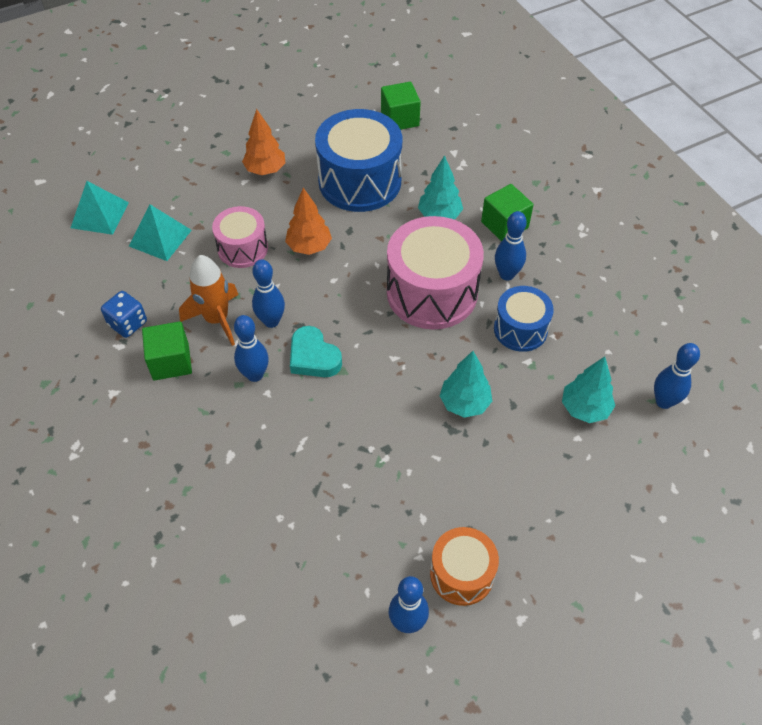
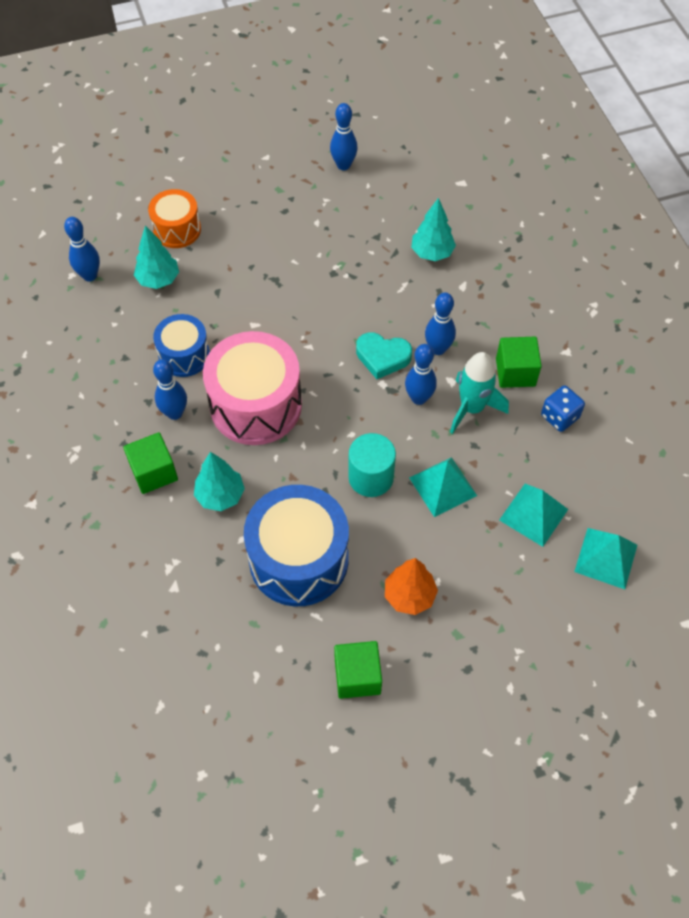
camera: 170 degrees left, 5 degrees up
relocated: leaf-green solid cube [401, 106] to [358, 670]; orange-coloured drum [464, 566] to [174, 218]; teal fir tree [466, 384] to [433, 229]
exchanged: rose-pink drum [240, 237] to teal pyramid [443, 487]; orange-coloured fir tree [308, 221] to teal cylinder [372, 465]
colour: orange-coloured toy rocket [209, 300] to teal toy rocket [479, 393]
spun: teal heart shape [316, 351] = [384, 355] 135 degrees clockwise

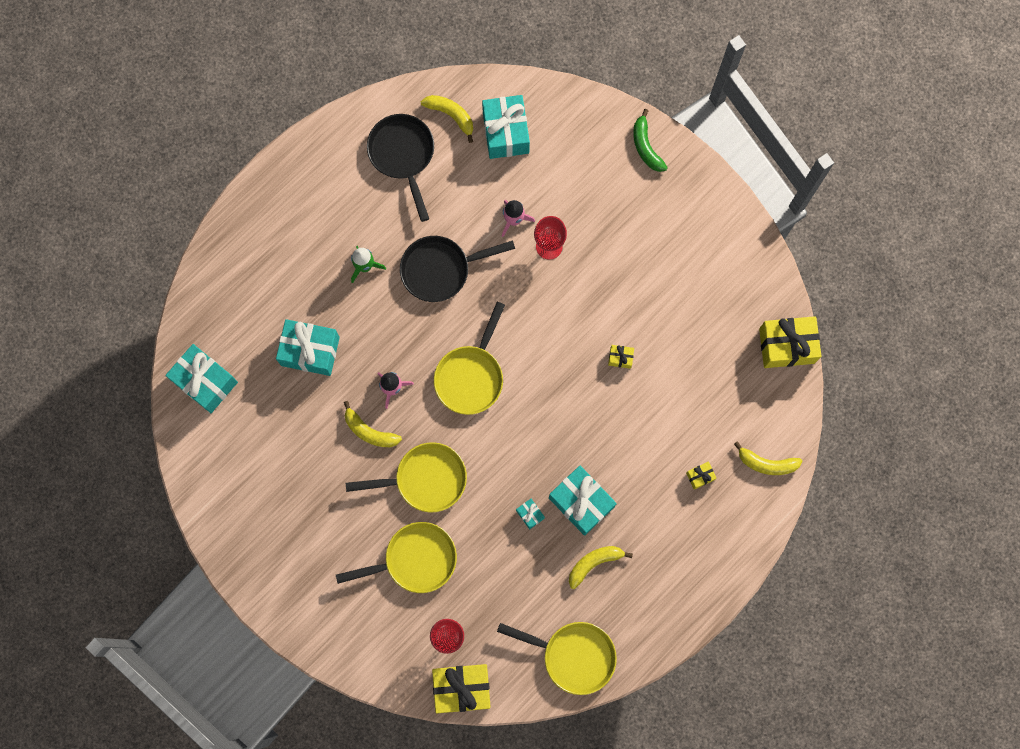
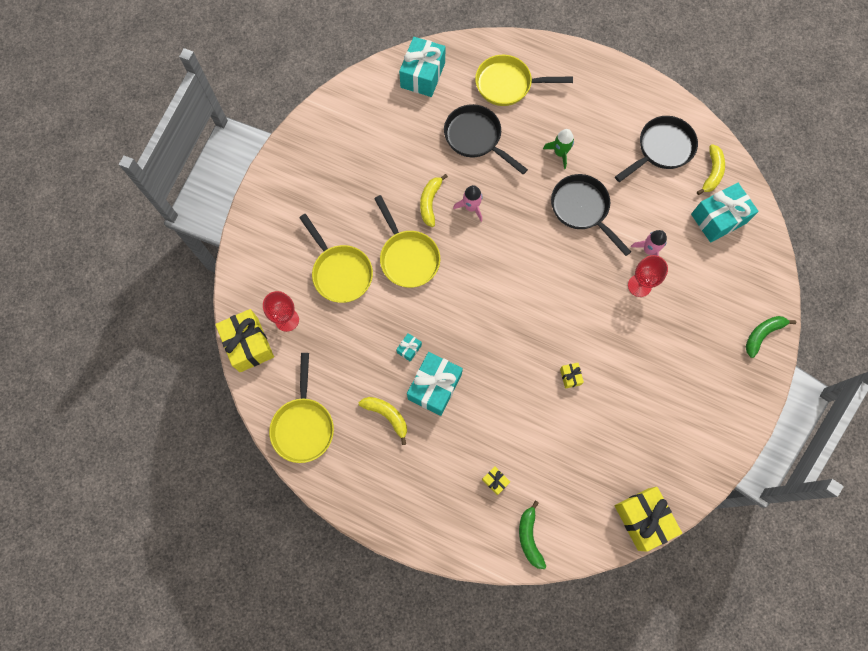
camera: 70 degrees right, 5 degrees down
relocated: yellow skillet [469, 358] to [524, 80]
exchanged: teal gift [308, 347] to jet-black skillet [486, 139]
colour: yellow toy banana [768, 458] to leaf-green toy banana [532, 534]

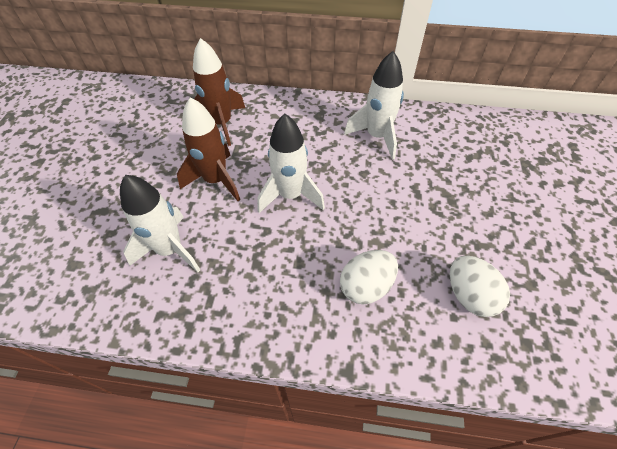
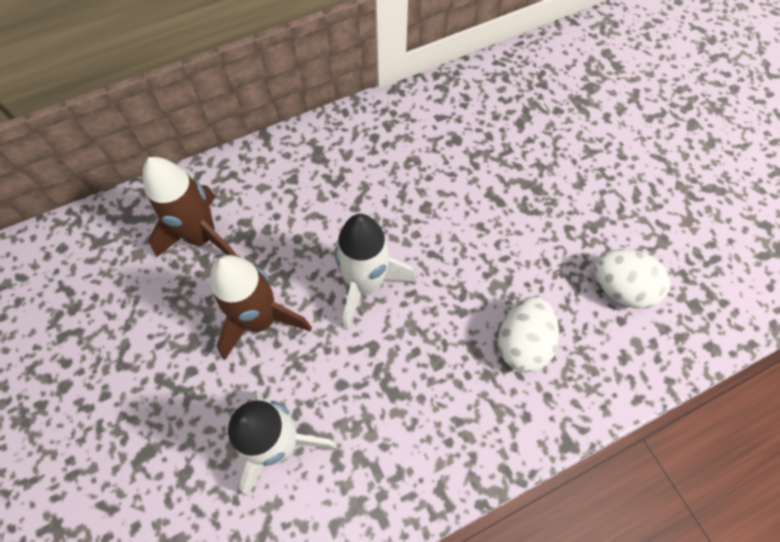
camera: 35 degrees left, 10 degrees up
missing: white toy rocket [374, 105]

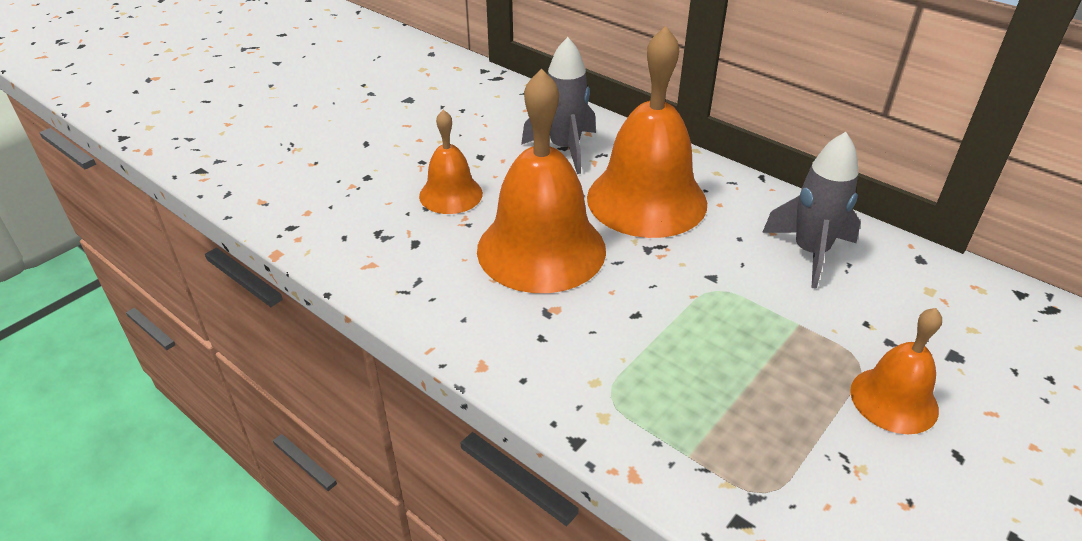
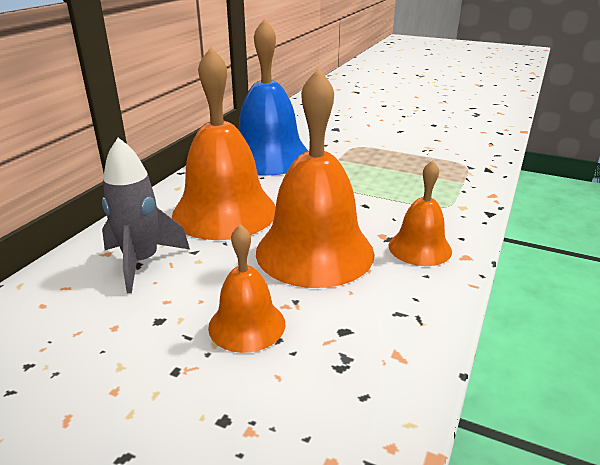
camera: 105 degrees left, 10 degrees down
relocated: orange-coloured hand bell [896, 371] to [420, 213]
exchanged: grey toy rocket [811, 210] to cobalt hand bell [273, 97]

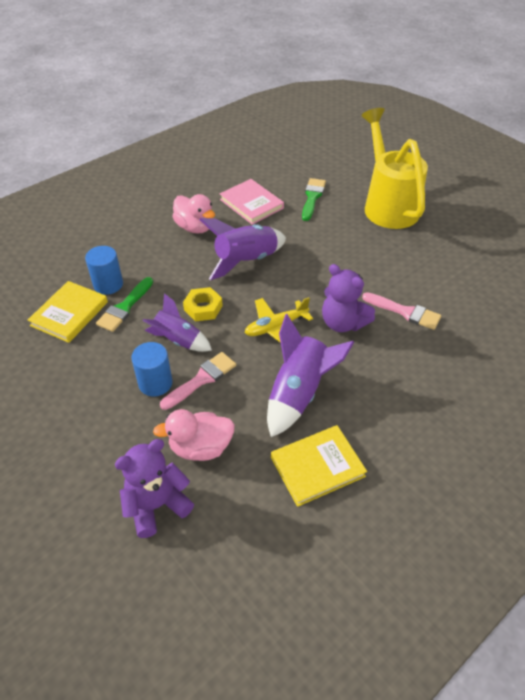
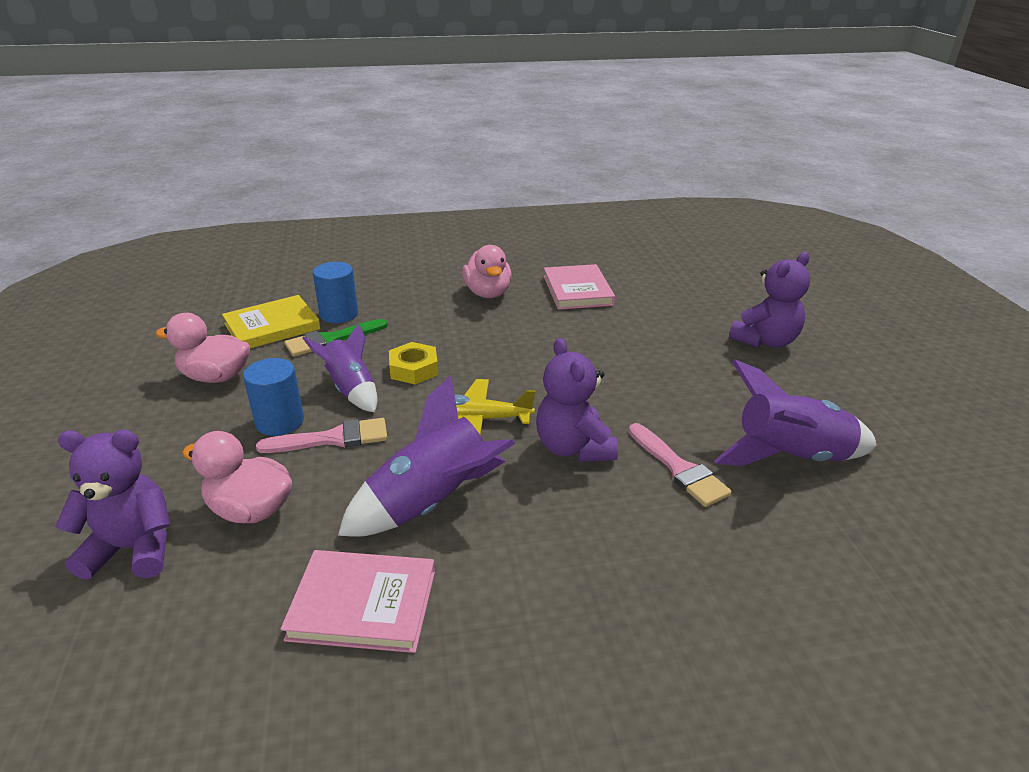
camera: 30 degrees right, 15 degrees down
missing: leaf-green brush [314, 199]
appeared: rose-pink rubber duck [203, 348]
relocated: violet toy rocket [242, 249] to [795, 412]
exchanged: yellow sprinkling can [394, 168] to violet stuffed bear [769, 300]
colour: yellow hardcover [319, 466] to rose-pink hardcover [358, 601]

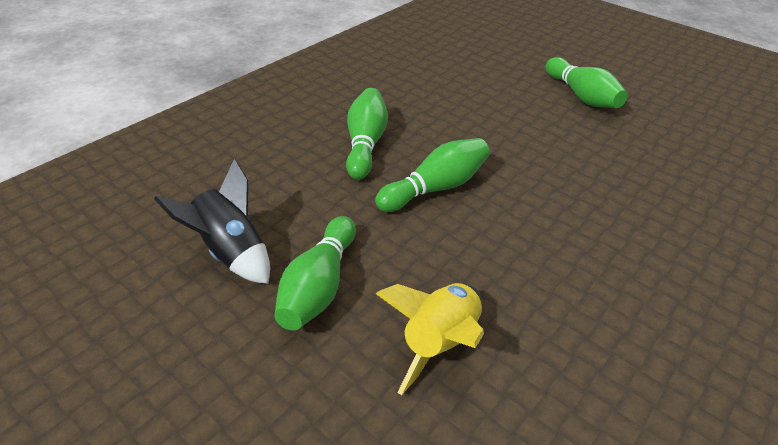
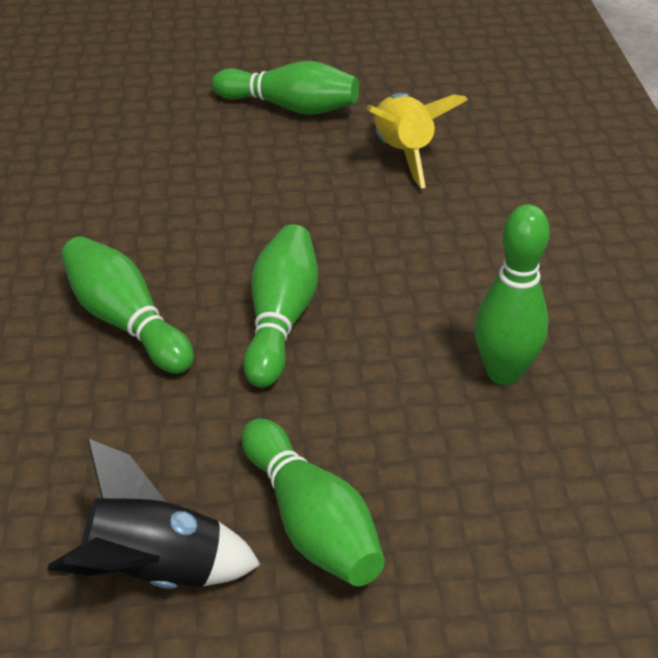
camera: 45 degrees left, 0 degrees up
appeared: leaf-green bowling pin [512, 294]
relocated: yellow toy rocket [430, 339] to [417, 140]

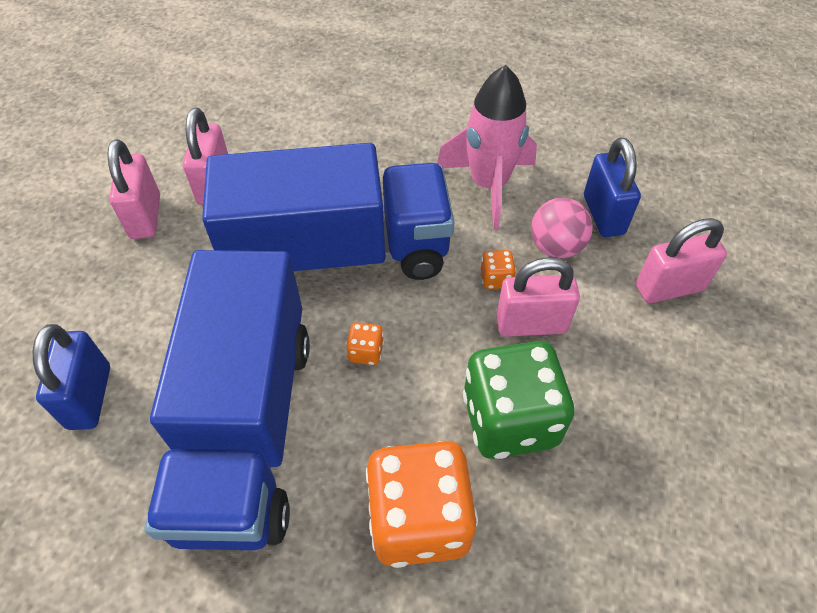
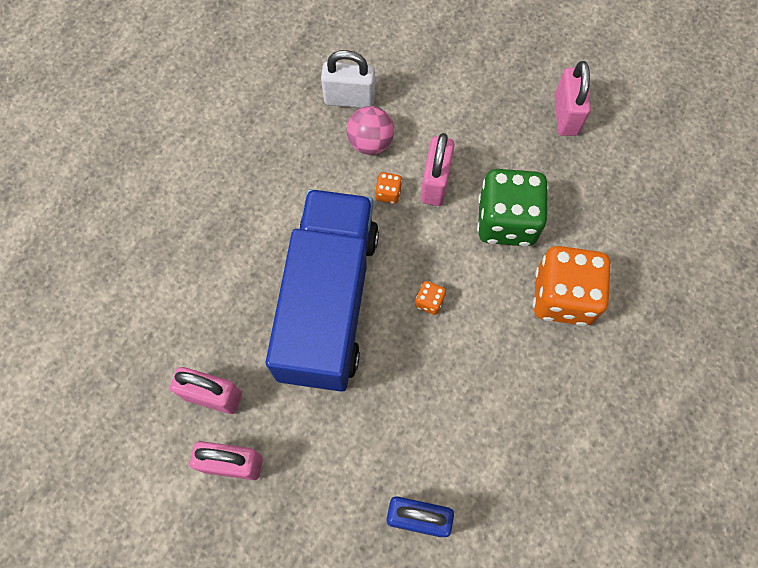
camera: 75 degrees left, 15 degrees up
missing: cobalt lorry [227, 400]; rose-pink toy rocket [487, 147]
relocated: rose-pink lock [681, 260] to [572, 98]
colour: cobalt lock [612, 187] to white lock [348, 79]

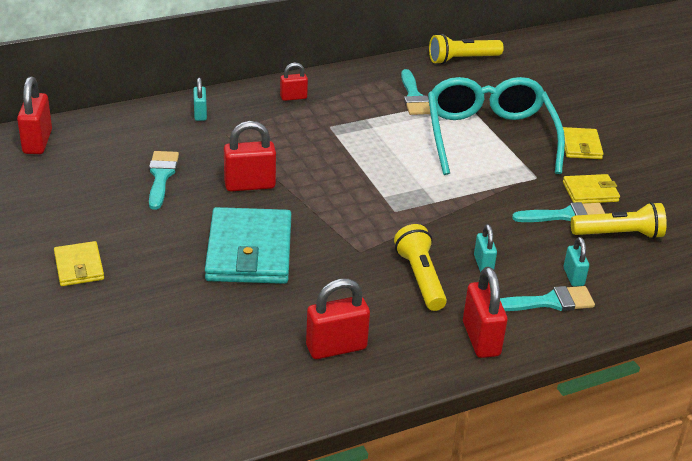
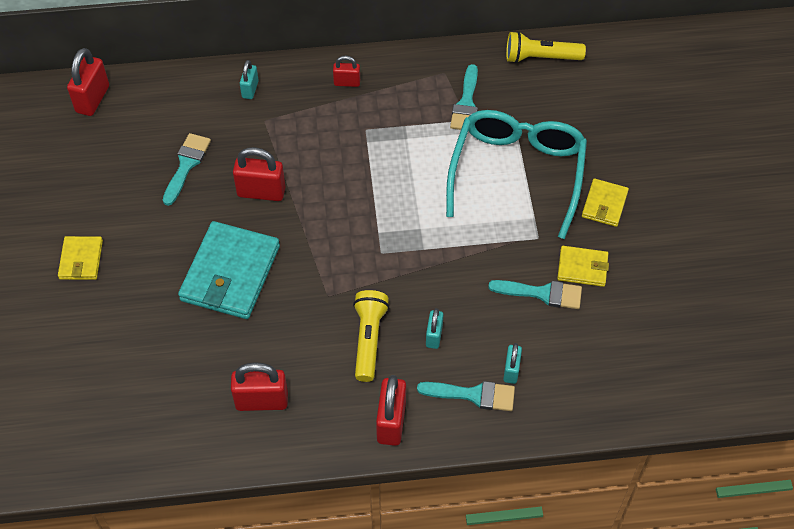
camera: 20 degrees right, 20 degrees up
missing: yellow flashlight [619, 220]

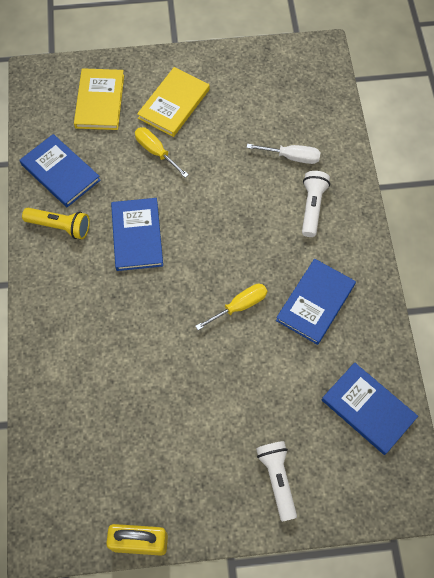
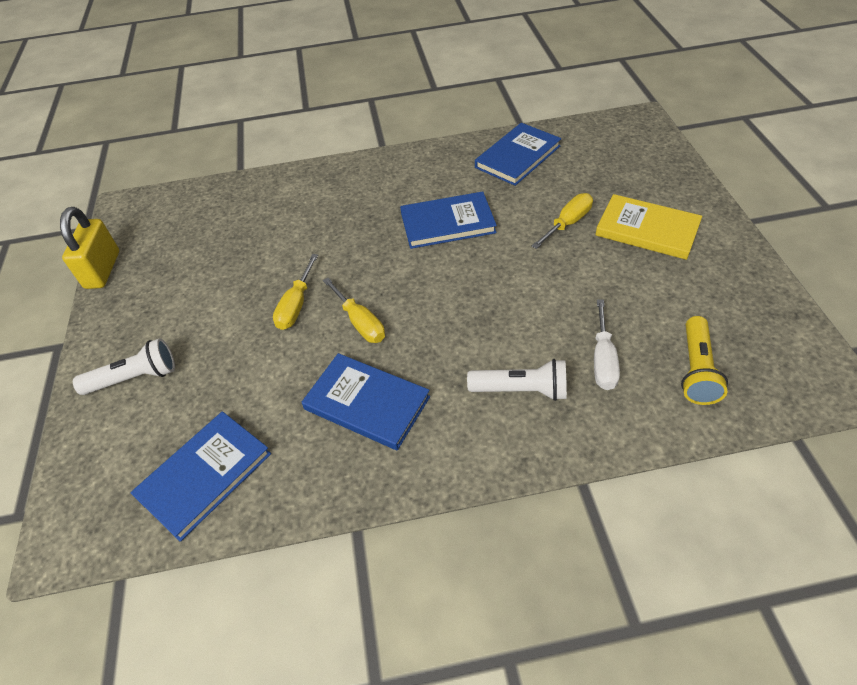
camera: 90 degrees right, 15 degrees down
missing: yellow hardcover [99, 99]
appeared: yellow screwdriver [295, 292]
relocated: yellow flashlight [56, 223] to [704, 360]

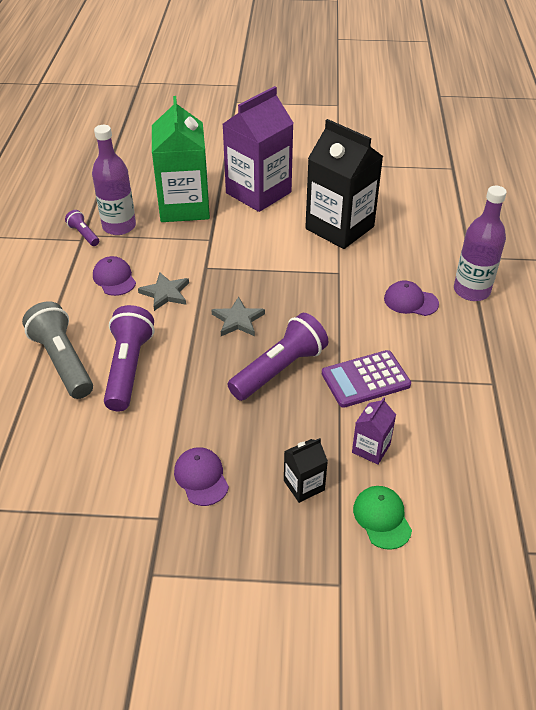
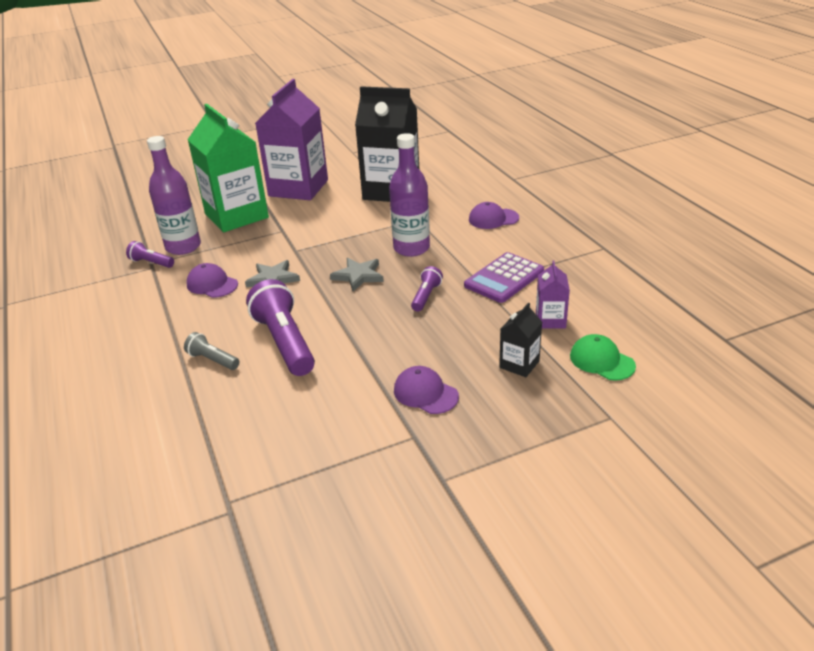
camera: 25 degrees left, 10 degrees down
relocated: violet flask [480, 243] to [409, 195]
size: grey flashlight [57, 350] = [211, 351] x0.50; violet flashlight [278, 357] = [427, 289] x0.50

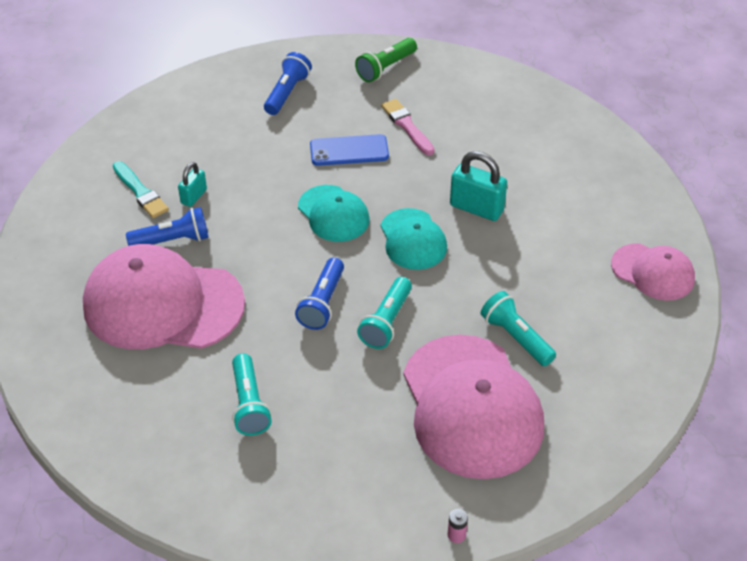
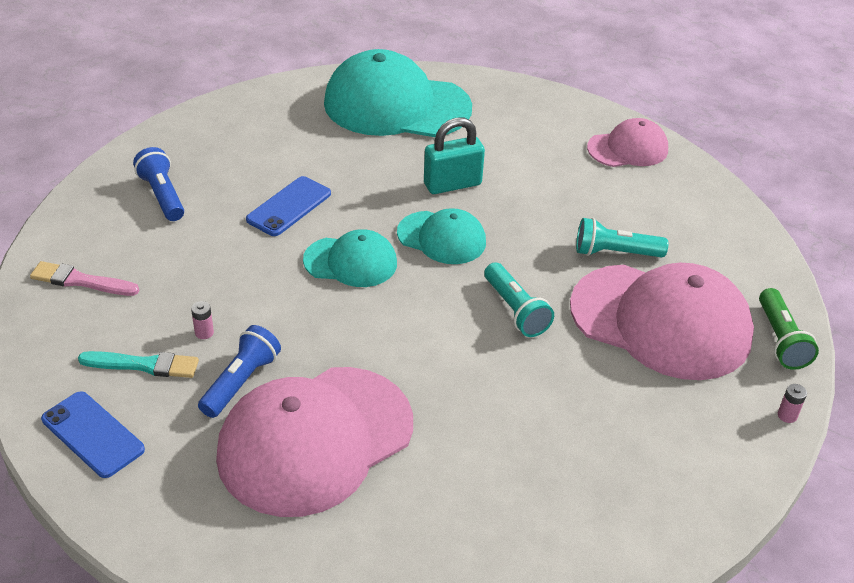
camera: 50 degrees left, 5 degrees down
missing: teal flashlight [252, 394]; cobalt flashlight [319, 294]
appeared: cobalt mobile phone [93, 434]; teal peaked cap [398, 93]
relocated: leaf-green flashlight [386, 60] to [789, 329]; rose-pink brush [408, 127] to [84, 278]
exchanged: teal lock [192, 184] to rose-pink power cell [202, 320]

